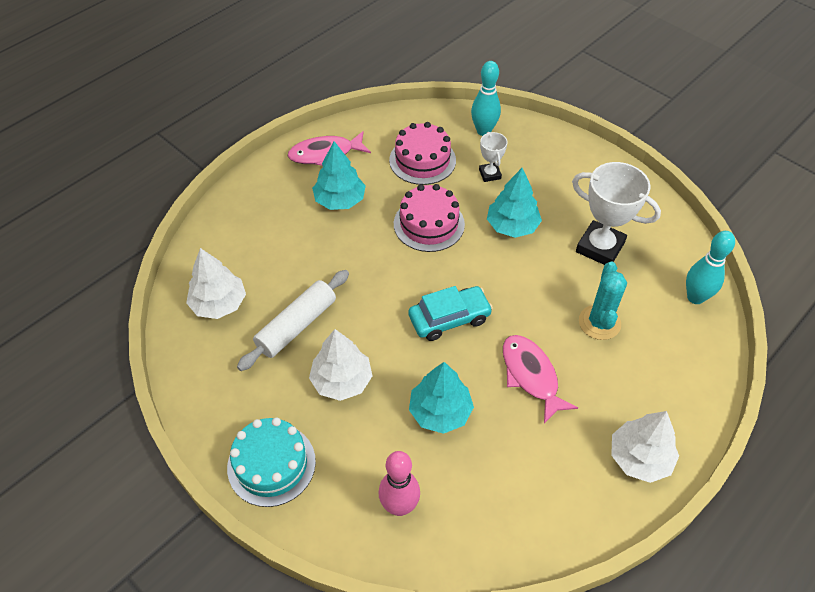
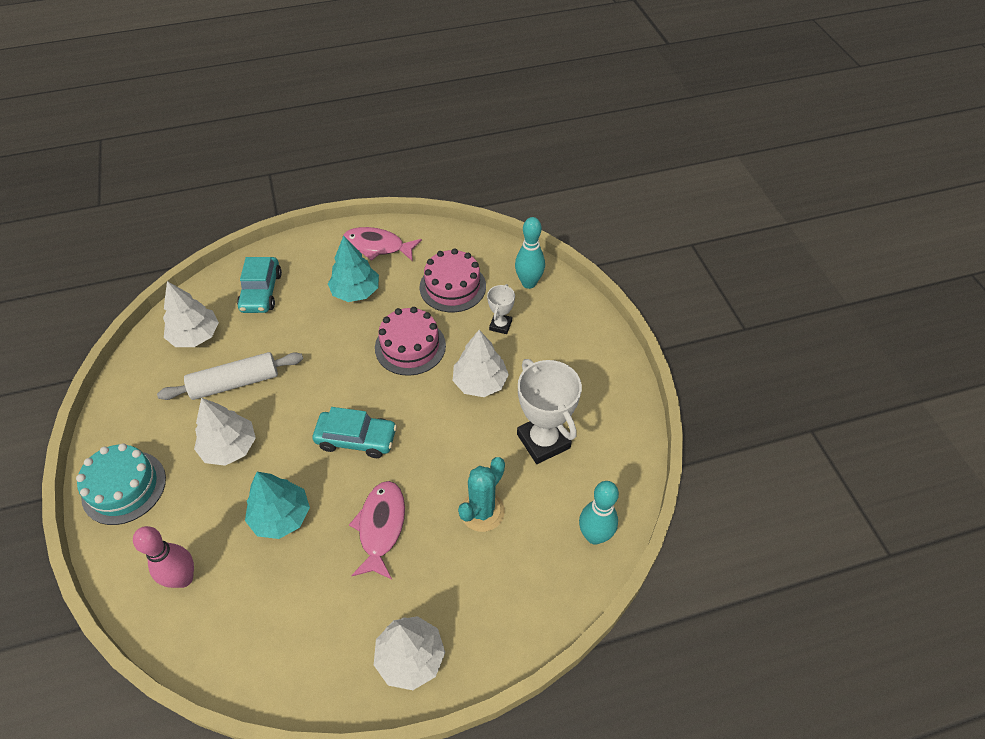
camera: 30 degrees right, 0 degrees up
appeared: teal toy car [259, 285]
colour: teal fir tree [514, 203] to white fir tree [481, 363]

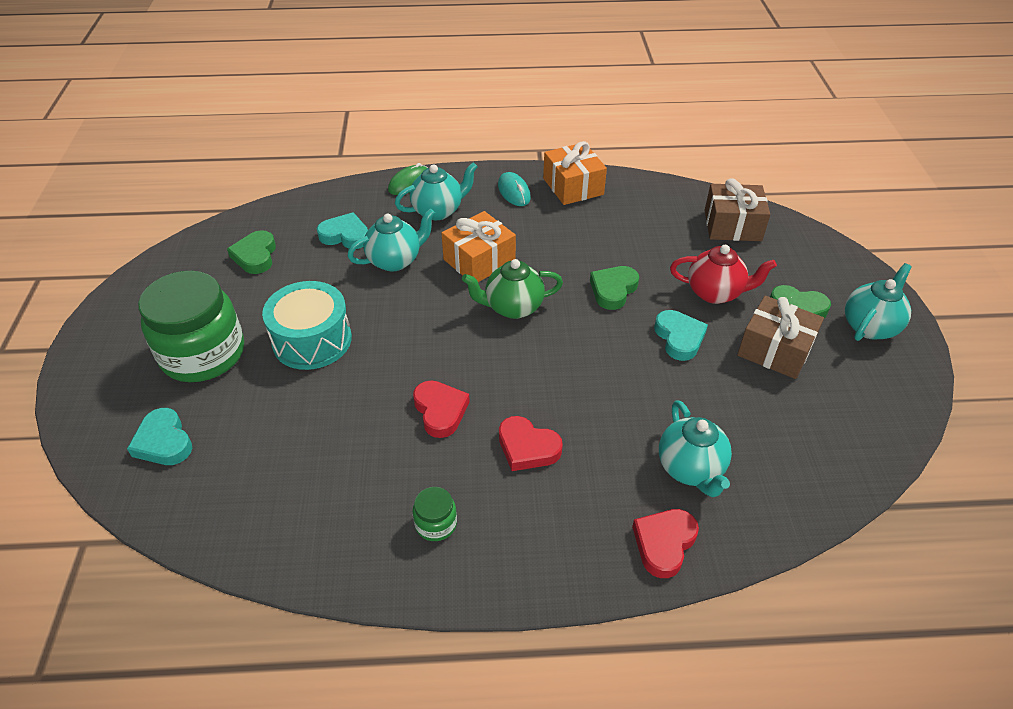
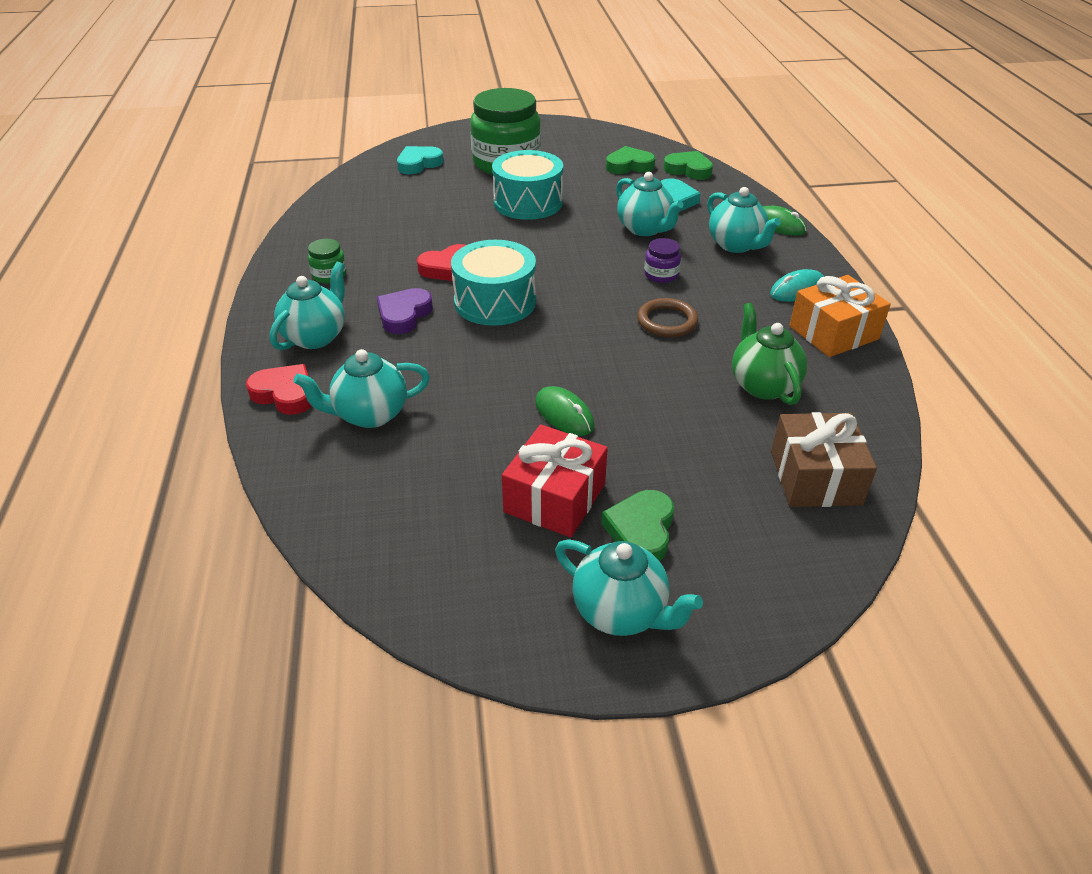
camera: 85 degrees right, 5 degrees down
missing: scarlet teapot [723, 274]
appeared: teal teapot [307, 306]; teal drum [493, 283]; dark brown torus [667, 317]
relocated: leaf-green teapot [512, 289] to [770, 354]; leaf-green heart shape [614, 288] to [688, 165]
exchanged: orange-coloured gift [478, 246] to violet jam jar [662, 260]; teal heart shape [681, 335] to leaf-green computer mouse [565, 411]
colour: scarlet heart shape [531, 443] to violet heart shape [405, 311]; dark brown gift [780, 337] to scarlet gift [555, 481]

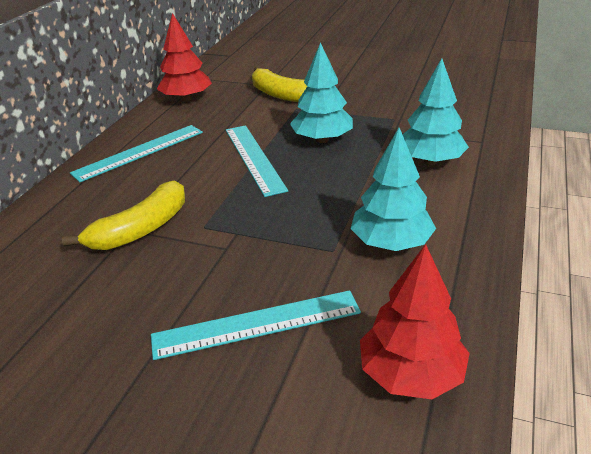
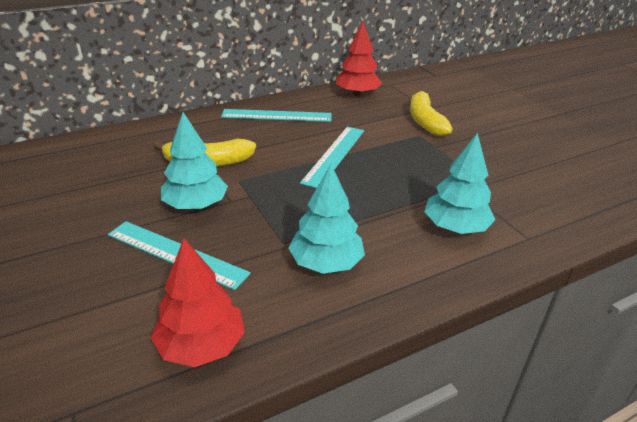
camera: 40 degrees right, 0 degrees up
relocated: teal fir tree [321, 92] to [194, 161]

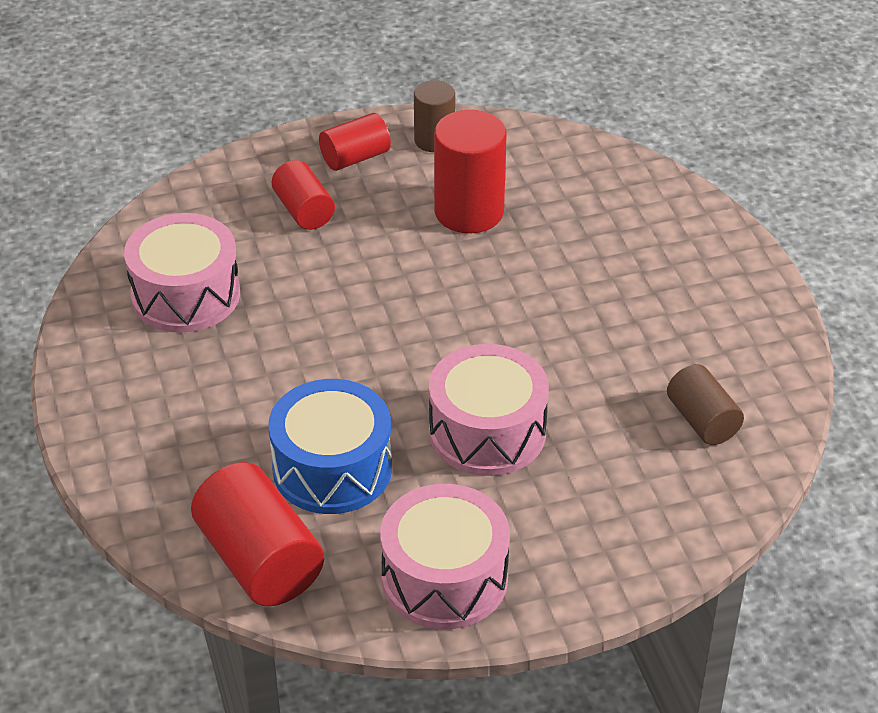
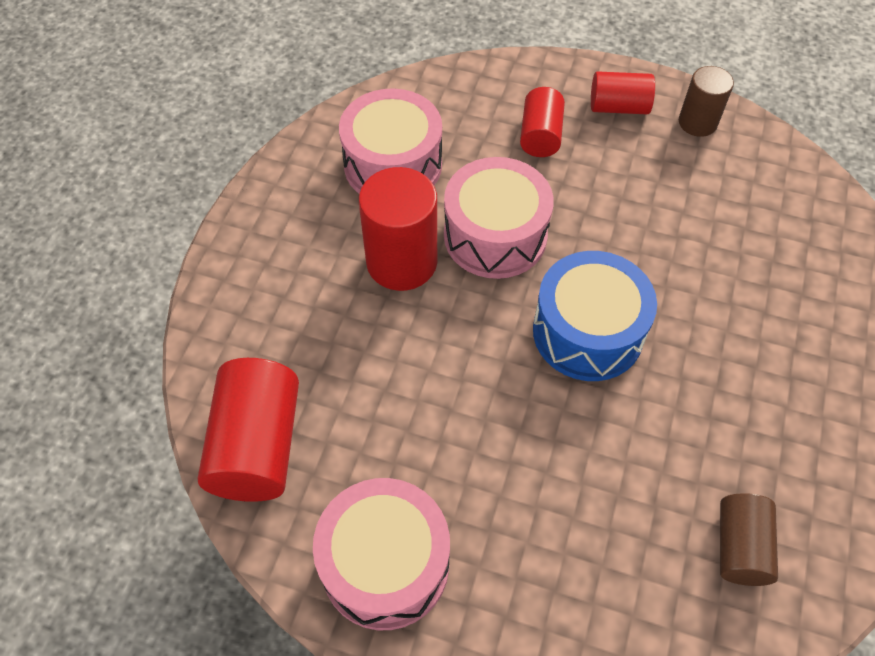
camera: 35 degrees right, 15 degrees up
relocated: cobalt drum [330, 446] to [595, 316]; rose-pink drum [489, 410] to [499, 218]; scarlet cylinder [470, 171] to [398, 229]

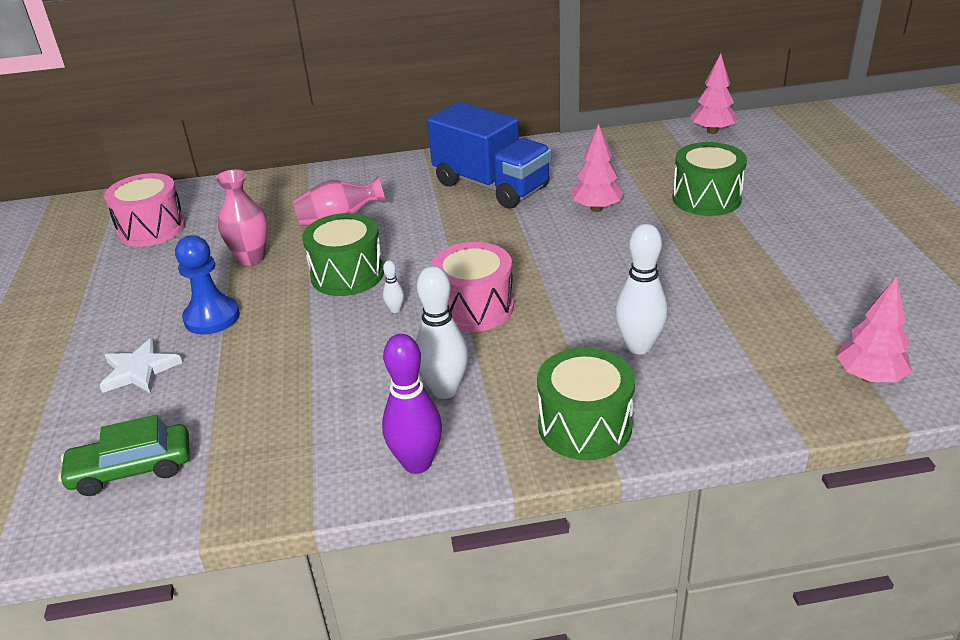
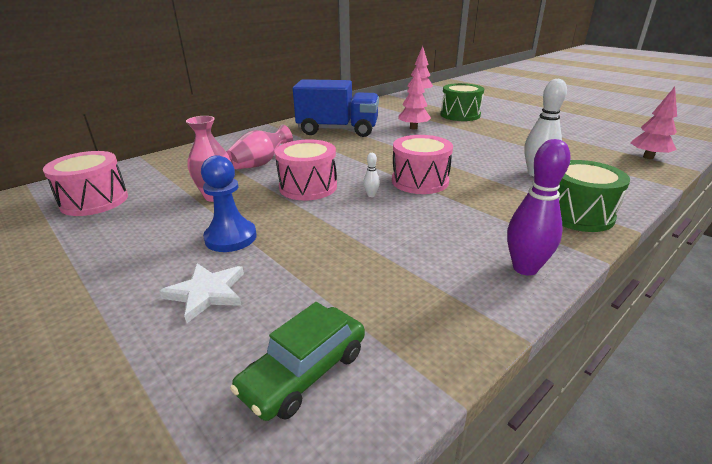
camera: 35 degrees left, 5 degrees down
missing: white bowling pin [442, 332]
colour: leaf-green drum [343, 254] to rose-pink drum [306, 170]

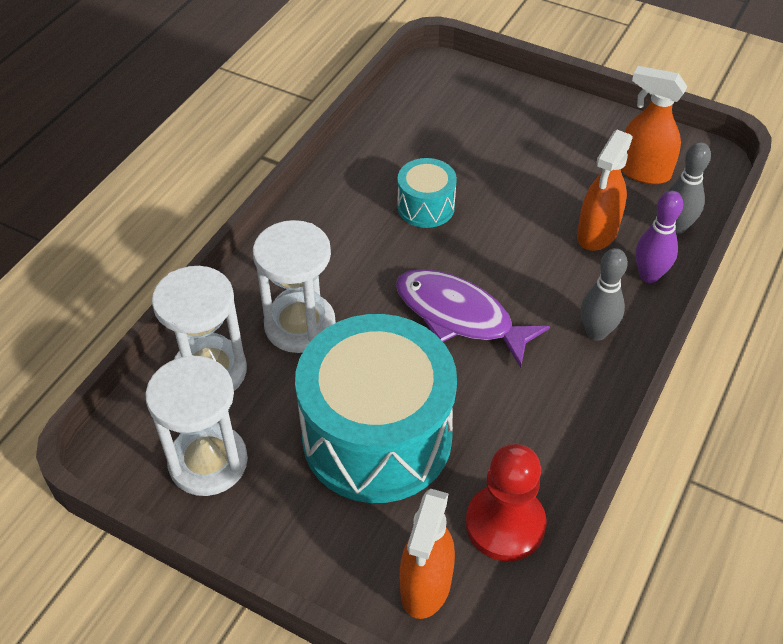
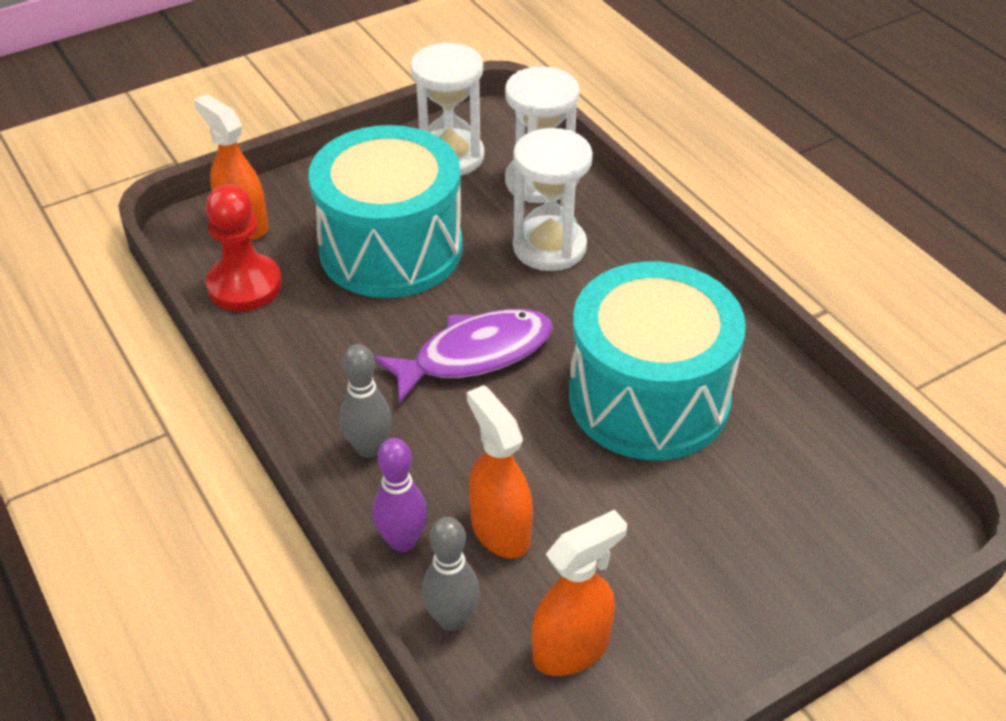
camera: 120 degrees right, 5 degrees down
size: teal drum [427, 193] = [657, 360] x2.17

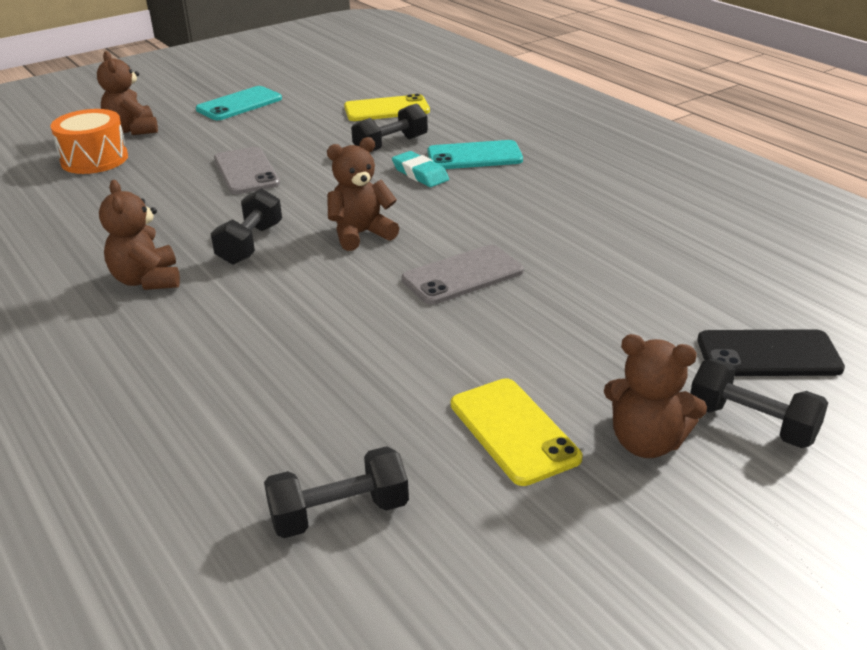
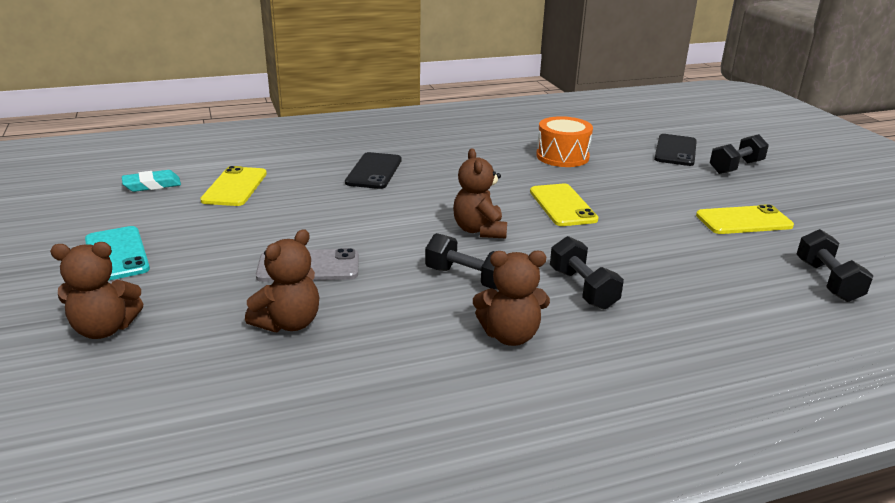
camera: 75 degrees left, 5 degrees down
relocated: orange-coloured drum [89, 141] to [564, 141]; jet-black hand weight [389, 127] to [587, 273]; teal gum eraser [420, 169] to [151, 181]; dark brown stuffed bear [655, 396] to [282, 280]
colour: grey mobile phone [463, 275] to yellow mobile phone [564, 205]; teal mobile phone [475, 154] to jet-black mobile phone [373, 170]

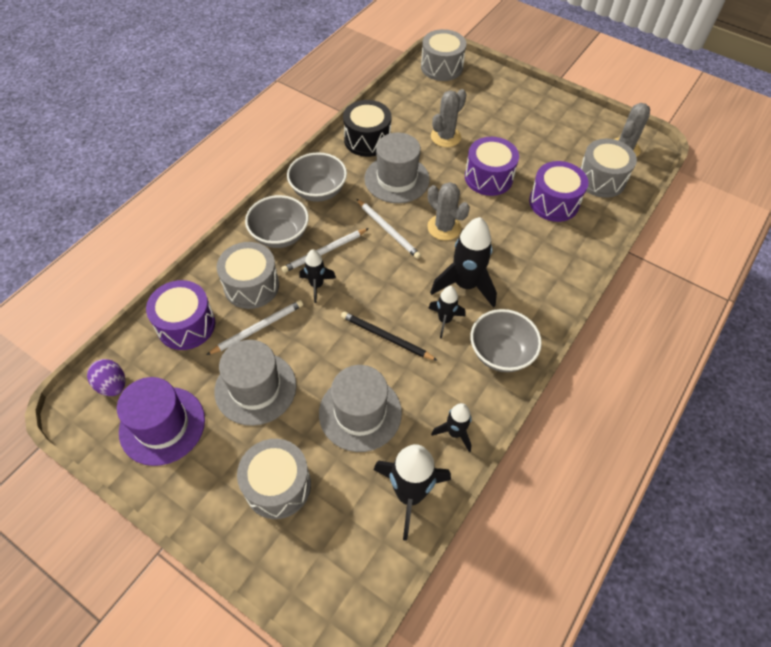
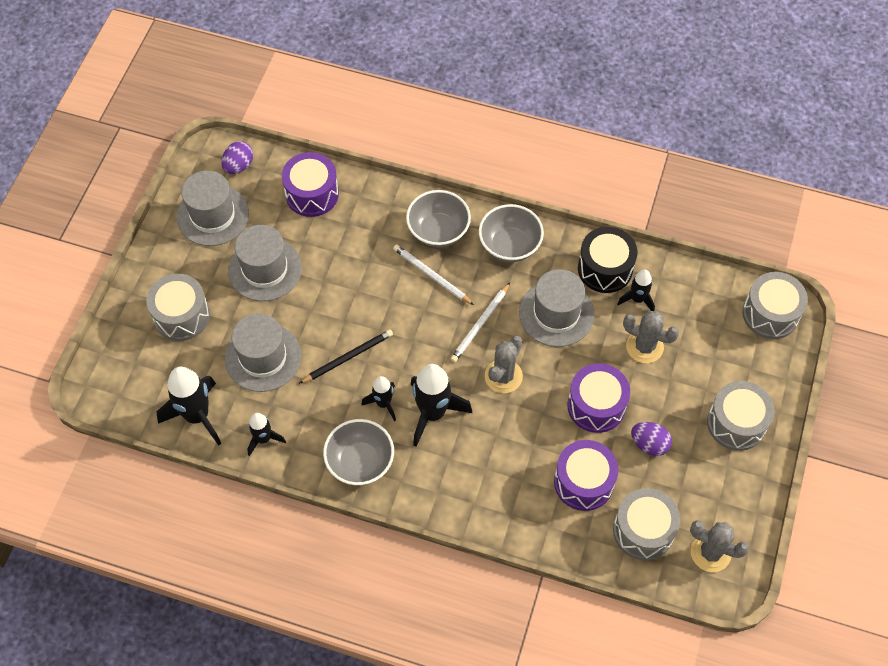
camera: 75 degrees right, 5 degrees up
missing: white lead pencil [255, 327]
appeared: violet egg [651, 439]
relocated: grey drum [248, 275] to [741, 416]; jet-black toy rocket [317, 276] to [636, 290]
colour: violet hat [161, 421] to grey hat [213, 208]
spun: jet-black lead pencil [389, 336] = [346, 356] 45 degrees clockwise

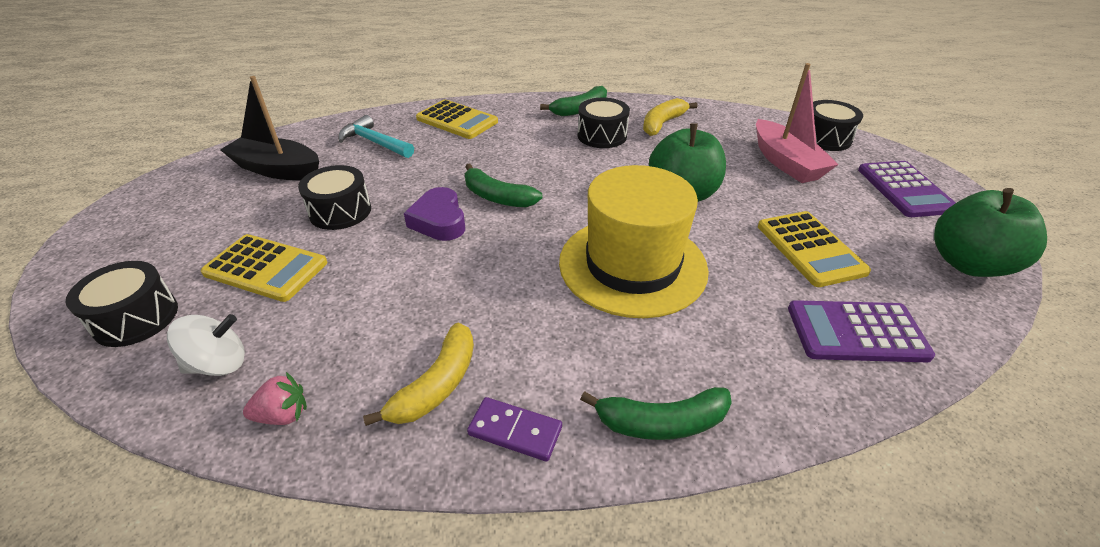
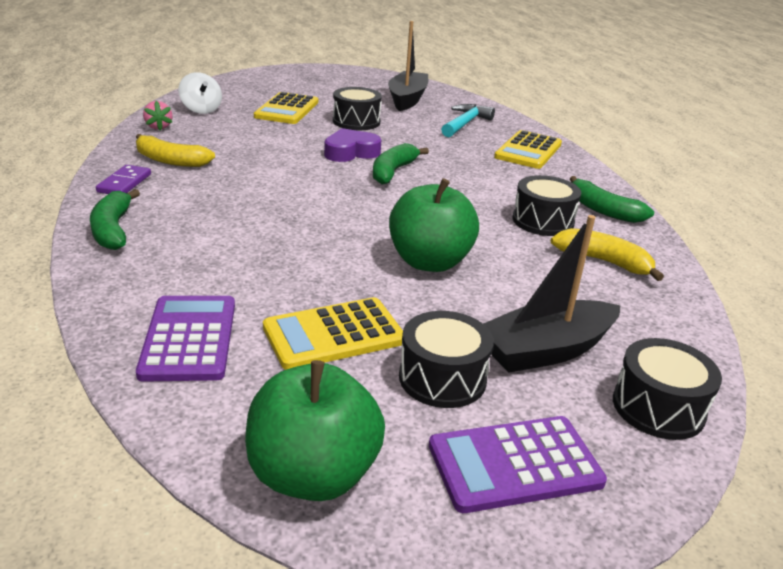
camera: 80 degrees right, 10 degrees down
missing: yellow hat [634, 241]
relocated: jet-black drum [121, 304] to [446, 359]
colour: rose-pink boat [797, 123] to jet-black boat [551, 294]

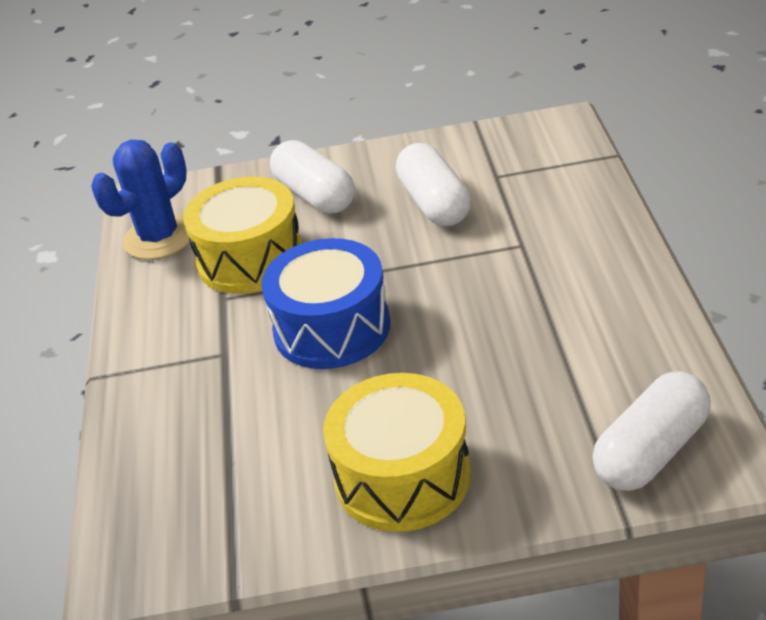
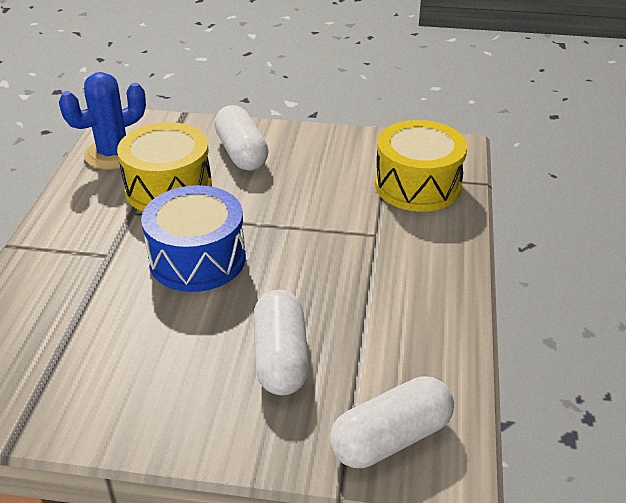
camera: 10 degrees right, 0 degrees up
relocated: yellow drum [397, 452] to [421, 166]; white pill [433, 184] to [281, 342]

